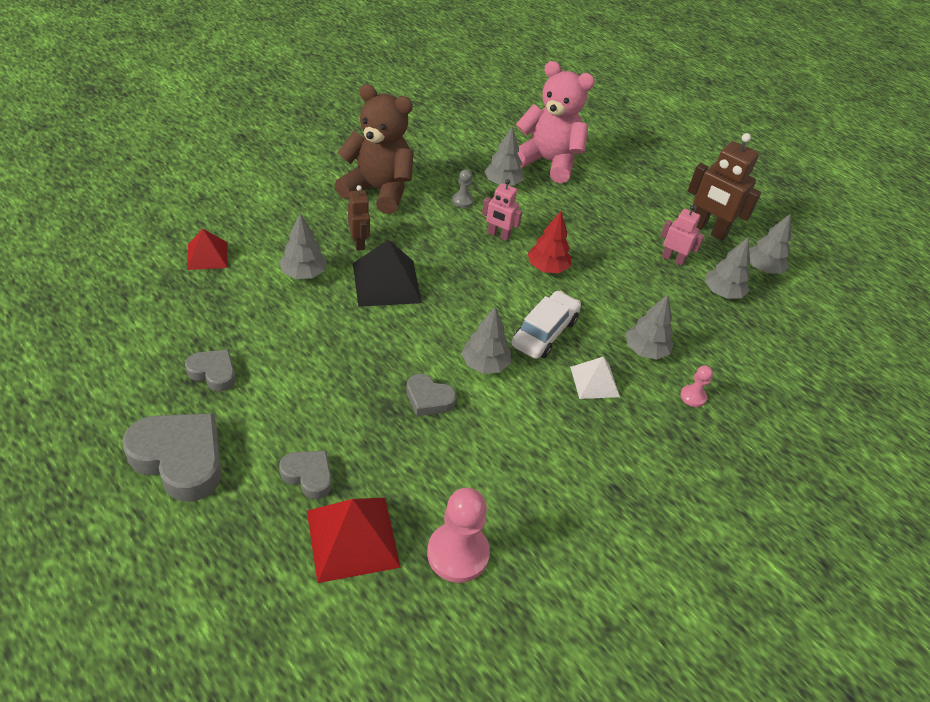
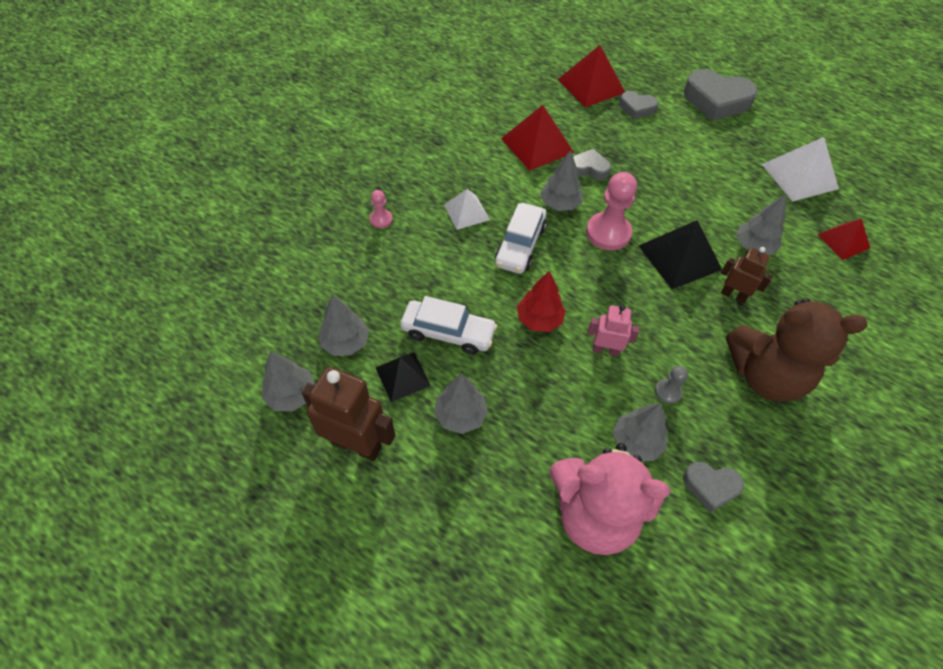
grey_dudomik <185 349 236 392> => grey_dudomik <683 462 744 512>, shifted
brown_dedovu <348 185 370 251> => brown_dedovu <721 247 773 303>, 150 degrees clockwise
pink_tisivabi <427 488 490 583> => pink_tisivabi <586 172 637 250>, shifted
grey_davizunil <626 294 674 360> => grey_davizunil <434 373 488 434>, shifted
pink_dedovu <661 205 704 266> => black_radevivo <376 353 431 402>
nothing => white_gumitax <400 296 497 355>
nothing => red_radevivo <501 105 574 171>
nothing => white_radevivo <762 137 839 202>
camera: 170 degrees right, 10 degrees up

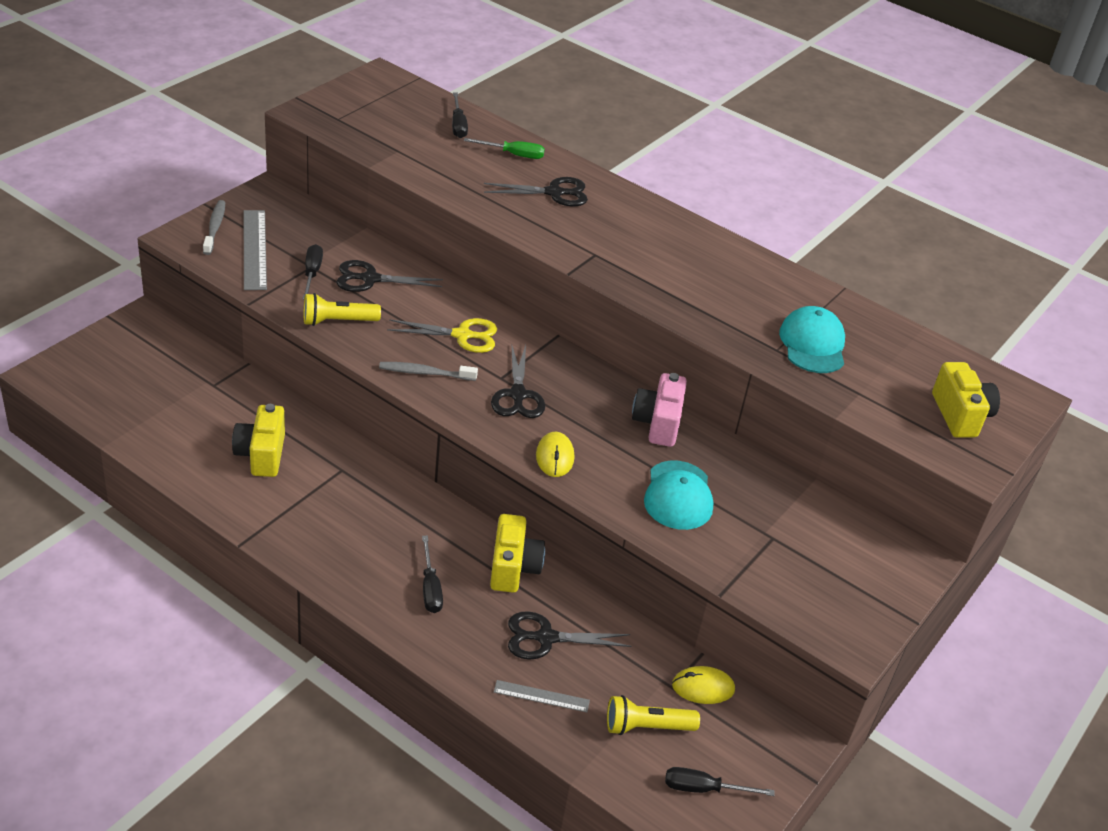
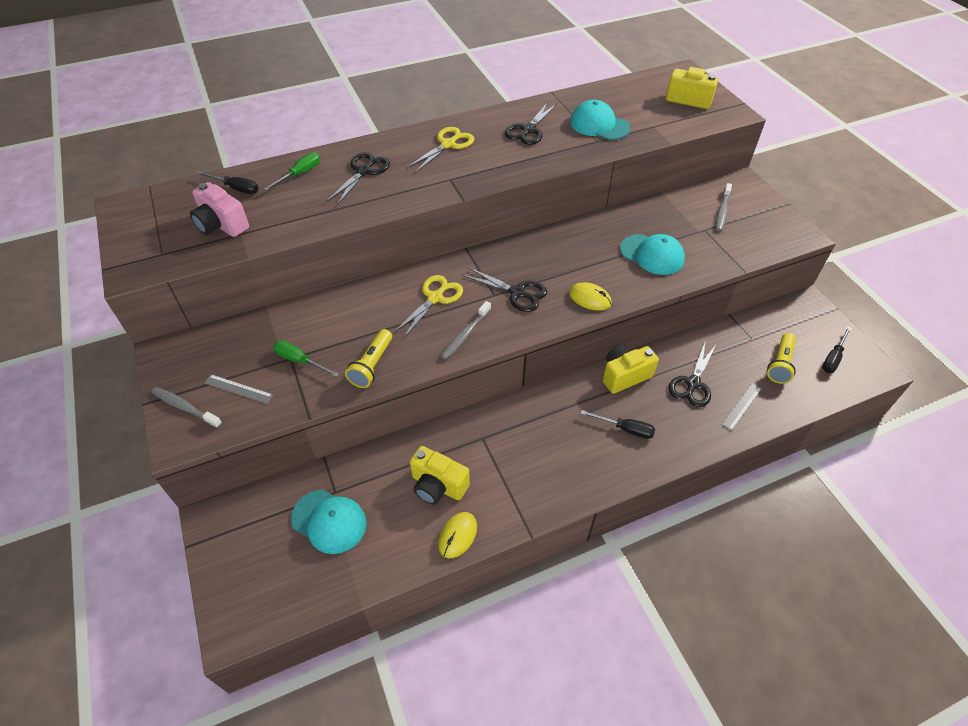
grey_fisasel <244 210 267 290> => grey_fisasel <204 374 273 404>, x0.57
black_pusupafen <303 244 323 299> => green_pusupafen <273 340 339 377>
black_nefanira <336 260 443 292> => black_nefanira <505 102 557 145>, shifted
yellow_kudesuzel <490 514 545 593> => yellow_kudesuzel <603 344 659 394>, 60 degrees counterclockwise
pink_kudesuzel <632 373 687 447> => pink_kudesuzel <190 182 249 237>, shifted
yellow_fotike <672 666 735 704> => yellow_fotike <438 512 477 558>, shifted
nothing => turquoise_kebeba <291 490 367 554>
nothing => yellow_nefanira <407 127 474 173>
nothing => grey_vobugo <716 183 732 231>
camera: 55 degrees left, 10 degrees up

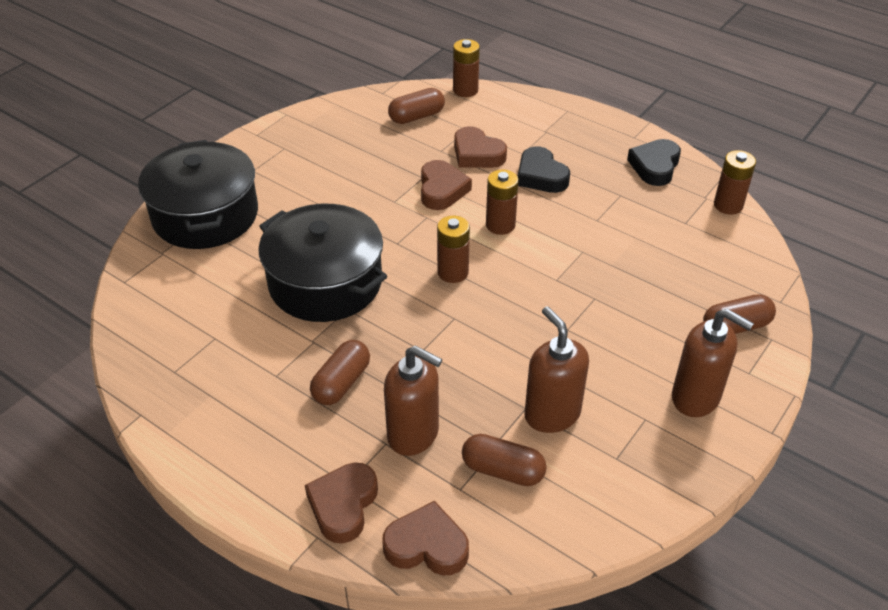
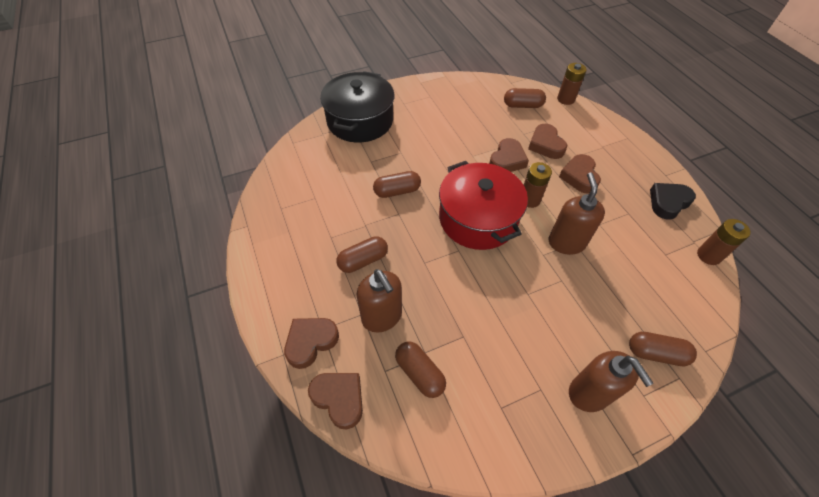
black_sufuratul <259 204 387 322> => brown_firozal <373 171 421 198>
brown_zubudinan <437 216 470 283> => red_sufuratul <439 161 528 250>
black_dudomik <518 146 570 193> => brown_dudomik <559 154 601 194>
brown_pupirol <524 306 589 433> => brown_pupirol <549 173 605 255>, shifted
camera: 30 degrees right, 10 degrees up

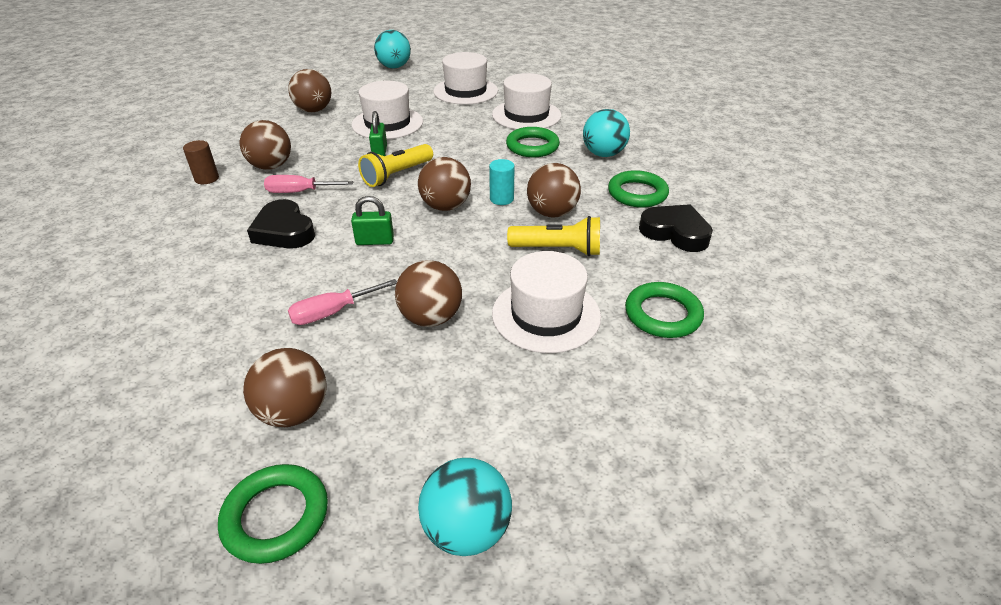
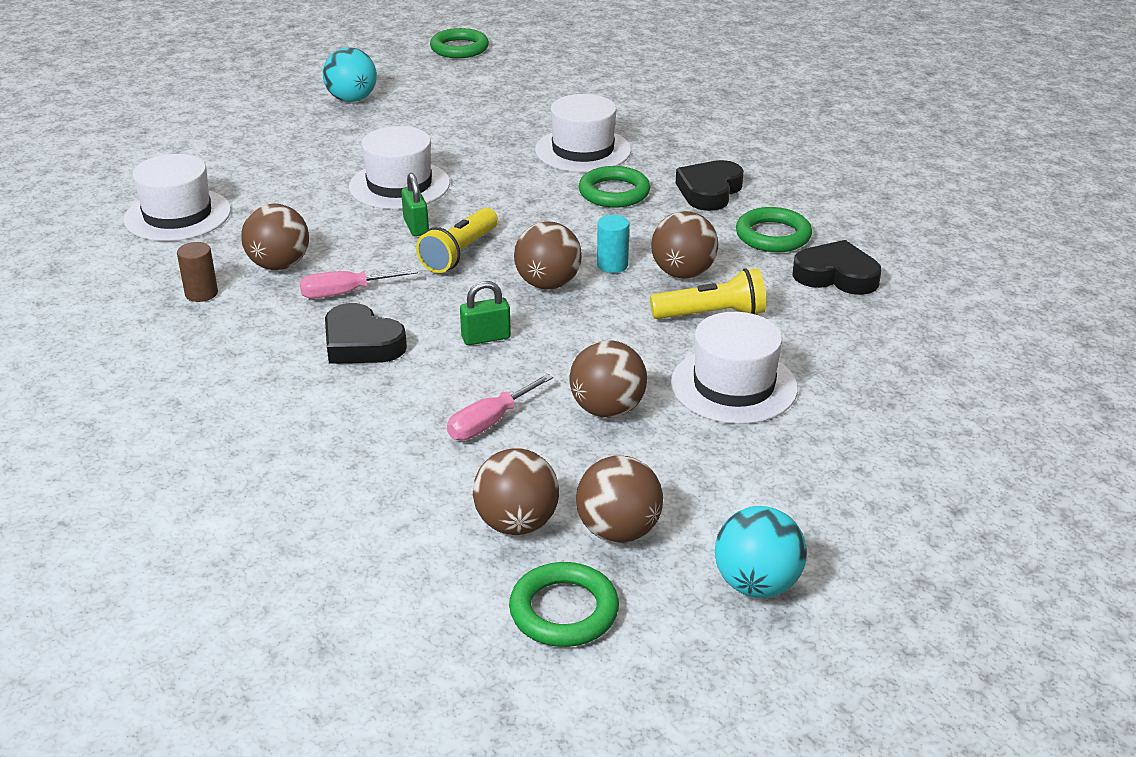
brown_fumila <288 69 331 112> => brown_fumila <576 456 663 543>, shifted
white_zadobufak <433 52 498 105> => white_zadobufak <124 154 231 241>, shifted
turquoise_fumila <583 109 630 157> => black_dudomik <676 160 744 211>
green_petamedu <625 282 704 338> => green_petamedu <430 28 489 58>, shifted
camera: 15 degrees left, 5 degrees down

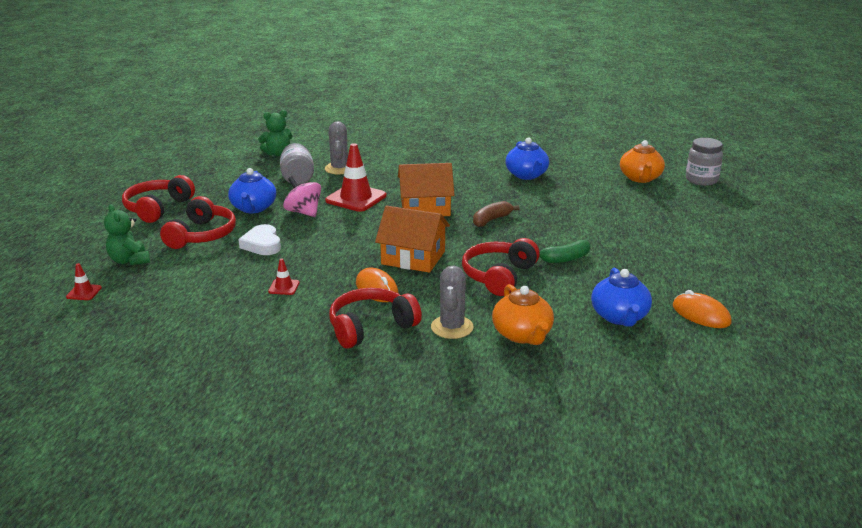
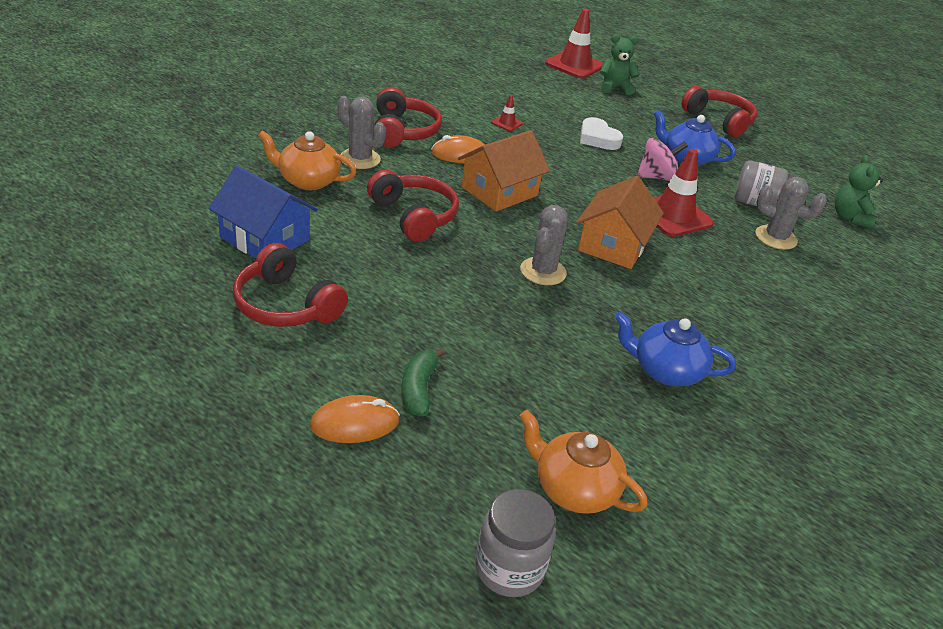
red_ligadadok <66 263 102 300> => red_ligadadok <545 9 603 79>, x2.16
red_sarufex <160 196 236 249> => red_sarufex <233 243 348 327>, shifted
white_dudomik <238 224 281 255> => white_dudomik <580 117 623 150>, 135 degrees counterclockwise
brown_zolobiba <473 201 520 227> => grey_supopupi <520 205 568 285>
green_zolobiba <539 240 590 263> => green_zolobiba <401 348 446 416>, shifted
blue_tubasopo <591 268 652 327> => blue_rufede <209 165 318 258>
orange_fotike <673 290 732 328> => orange_fotike <310 395 400 443>, shifted
camera: 115 degrees right, 10 degrees up

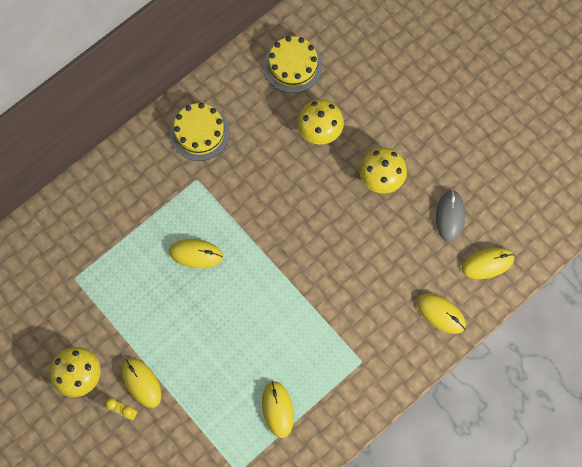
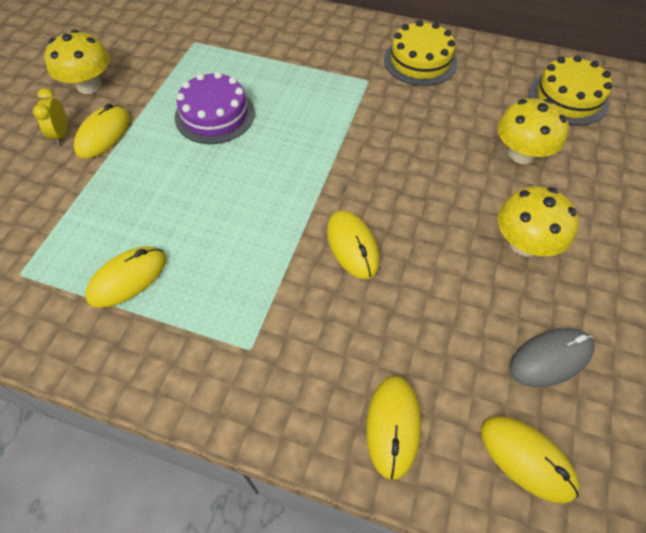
yellow_fotike <169 239 223 268> => yellow_fotike <327 210 380 279>, shifted
nothing => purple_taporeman <175 72 255 144>
camera: 60 degrees right, 15 degrees down

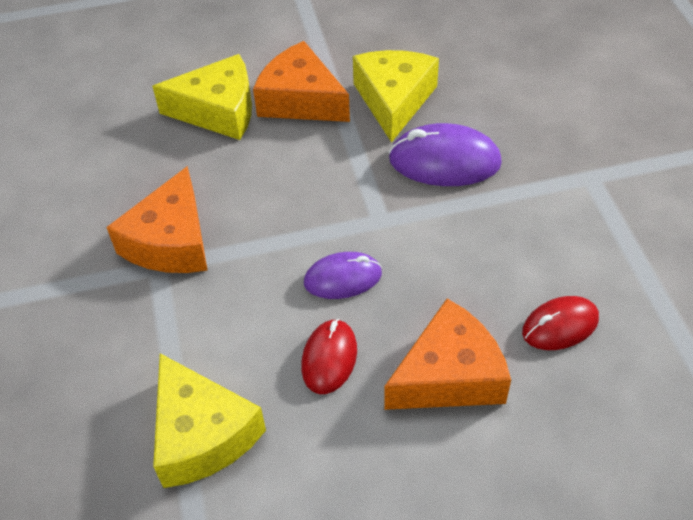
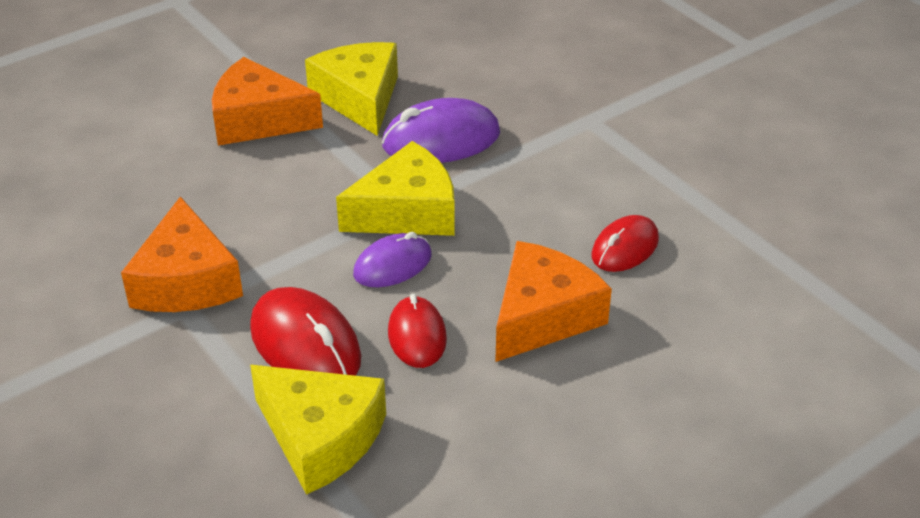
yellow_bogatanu <152 54 252 140> => yellow_bogatanu <336 141 455 236>, shifted
nothing => red_fotike <250 287 361 376>
camera: 25 degrees left, 10 degrees down

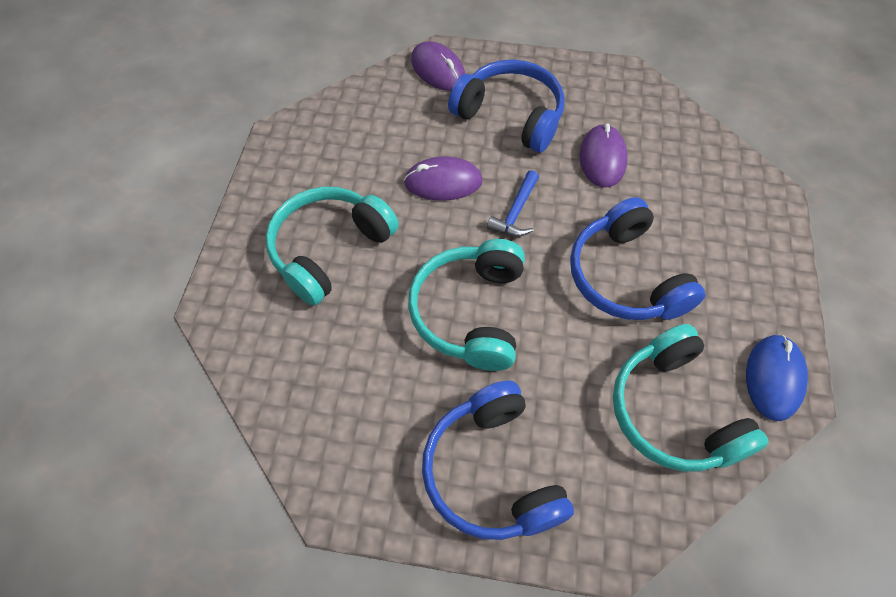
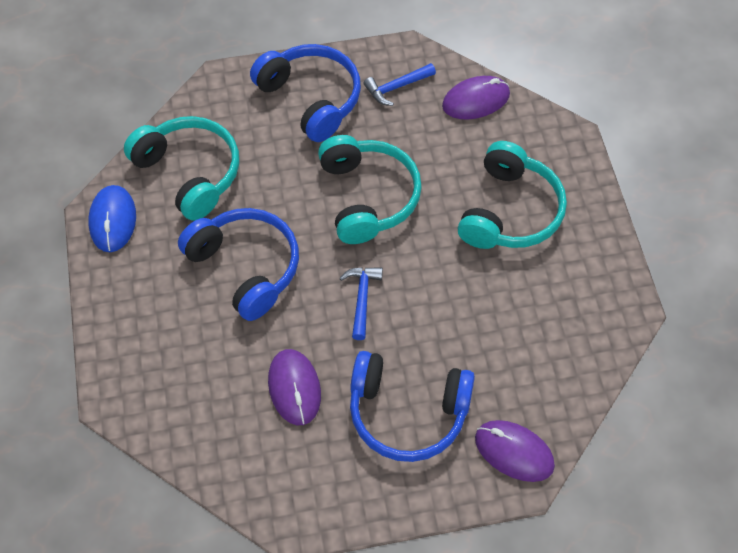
purple_fotike <404 156 483 201> => purple_fotike <442 76 510 119>, shifted
nothing => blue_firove <363 63 436 106>
camera: 160 degrees right, 0 degrees up

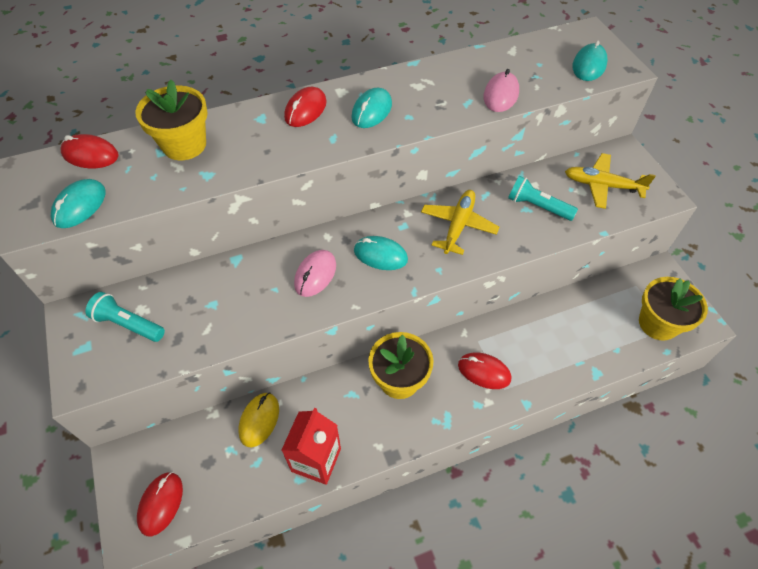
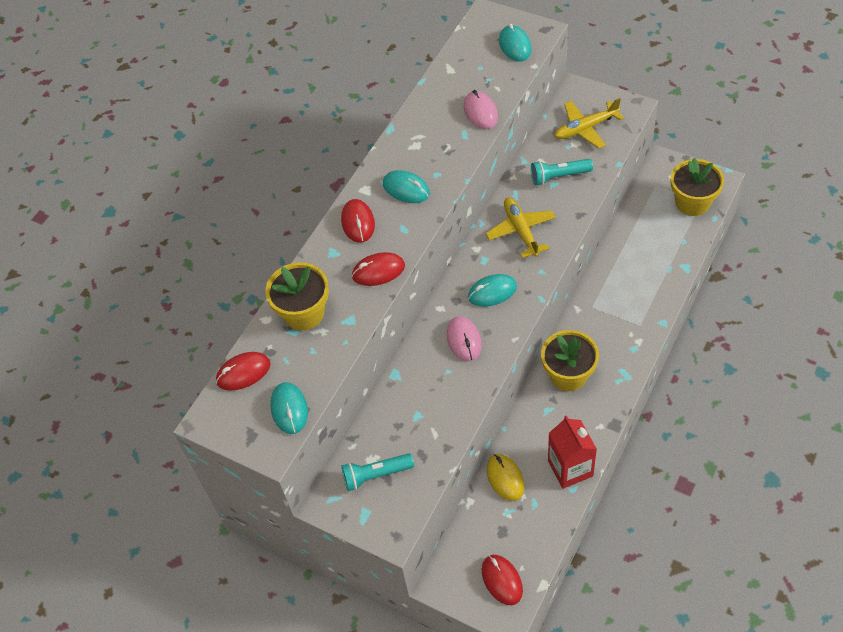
turquoise_fotike <351 88 392 128> => turquoise_fotike <383 170 430 203>, 45 degrees counterclockwise
red_fotike <458 353 511 389> => red_fotike <352 252 405 286>, shifted
camera: 35 degrees left, 0 degrees up

